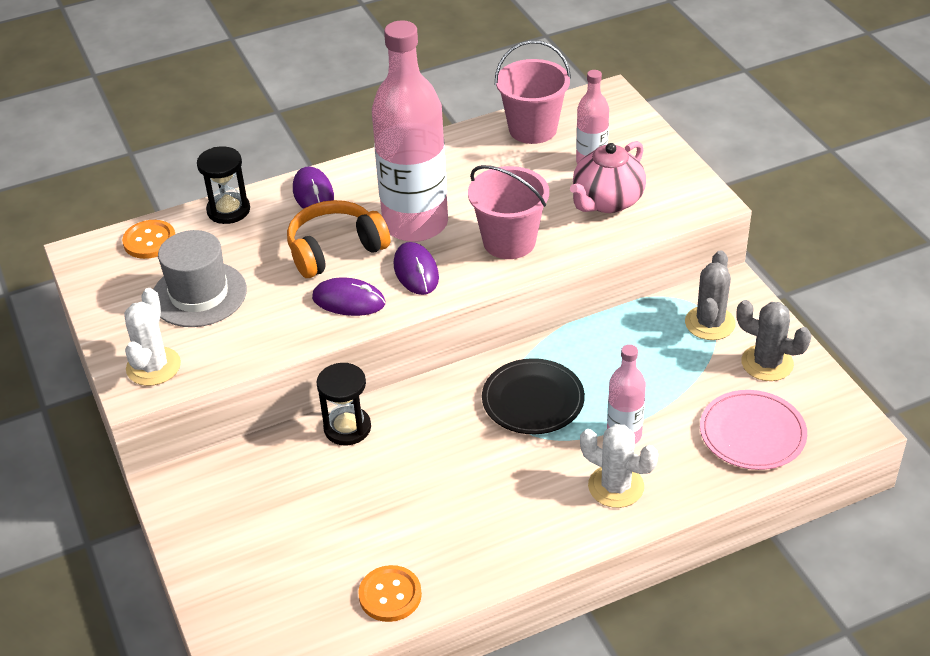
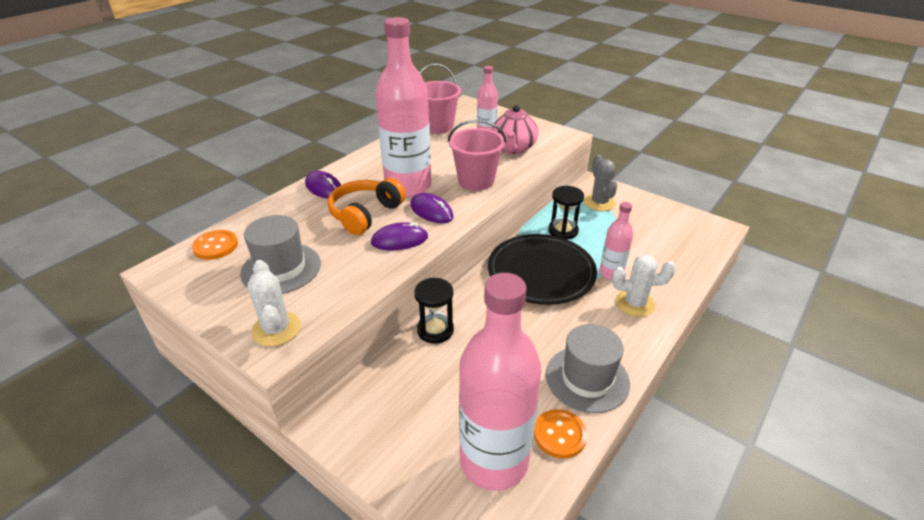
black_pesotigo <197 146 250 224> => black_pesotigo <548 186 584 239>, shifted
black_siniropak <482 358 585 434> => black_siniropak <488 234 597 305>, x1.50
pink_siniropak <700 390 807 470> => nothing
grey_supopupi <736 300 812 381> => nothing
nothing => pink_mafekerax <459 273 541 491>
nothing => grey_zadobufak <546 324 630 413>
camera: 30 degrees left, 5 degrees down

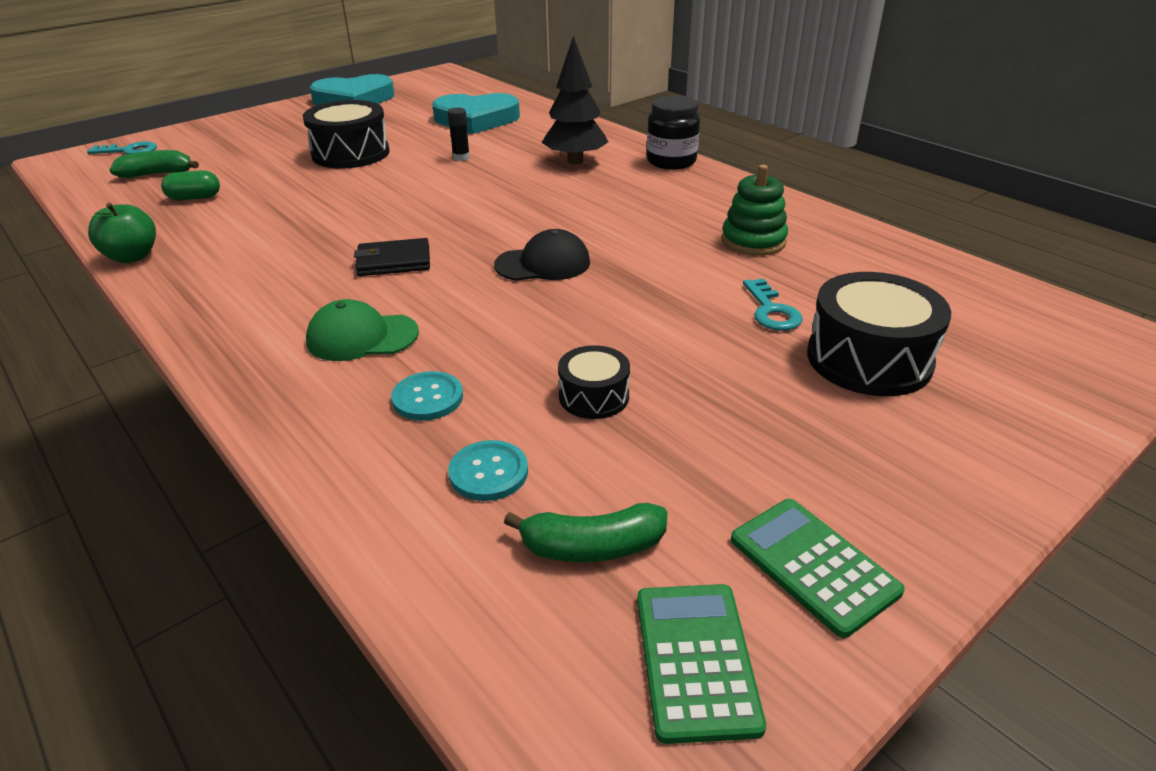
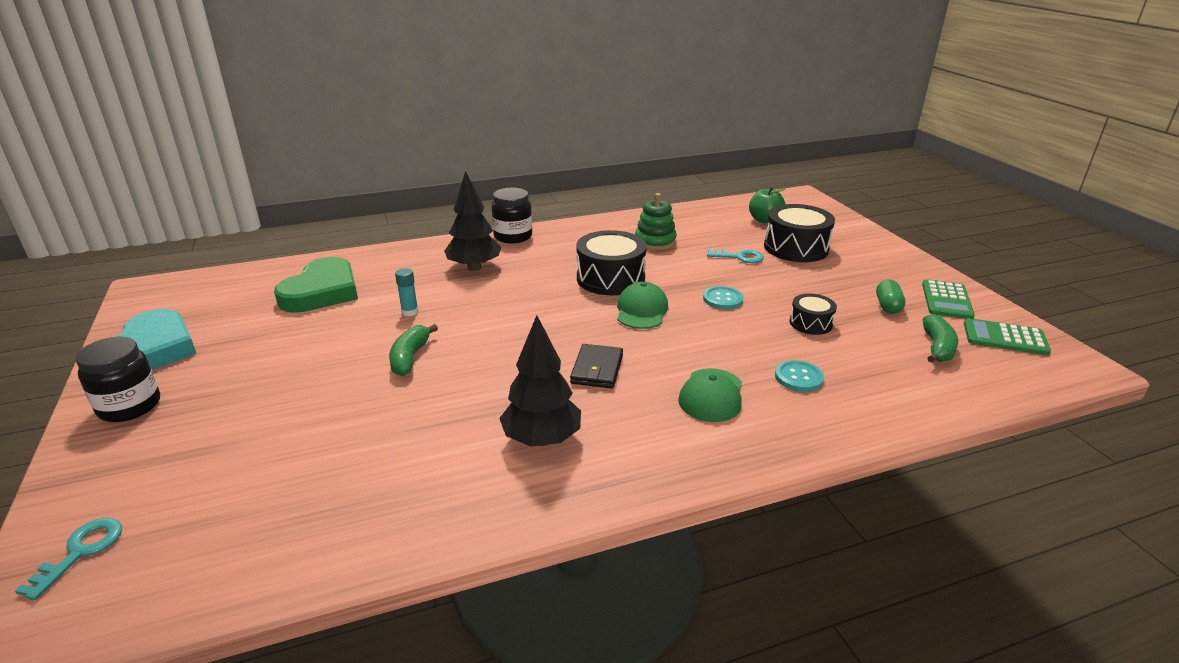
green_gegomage <88 203 156 263> => green_gegomage <749 187 785 223>, shifted
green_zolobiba <110 150 199 178> => green_zolobiba <389 324 438 376>, shifted
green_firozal <161 170 220 200> => green_firozal <876 279 905 314>, shifted
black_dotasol <303 100 390 169> => black_dotasol <576 230 647 295>, shifted
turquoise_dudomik <432 93 520 134> => green_dudomik <274 257 358 313>
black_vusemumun <447 108 470 161> => turquoise_vusemumun <395 268 418 317>
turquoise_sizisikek <448 440 528 501> => turquoise_sizisikek <703 286 743 309>, shifted
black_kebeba <494 229 590 281> => green_kebeba <617 281 668 329>
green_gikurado <731 499 905 638> => green_gikurado <922 279 975 319>, 60 degrees counterclockwise
nothing => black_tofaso <75 337 160 422>
nothing => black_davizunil <499 315 581 446>
camera: 70 degrees left, 5 degrees down

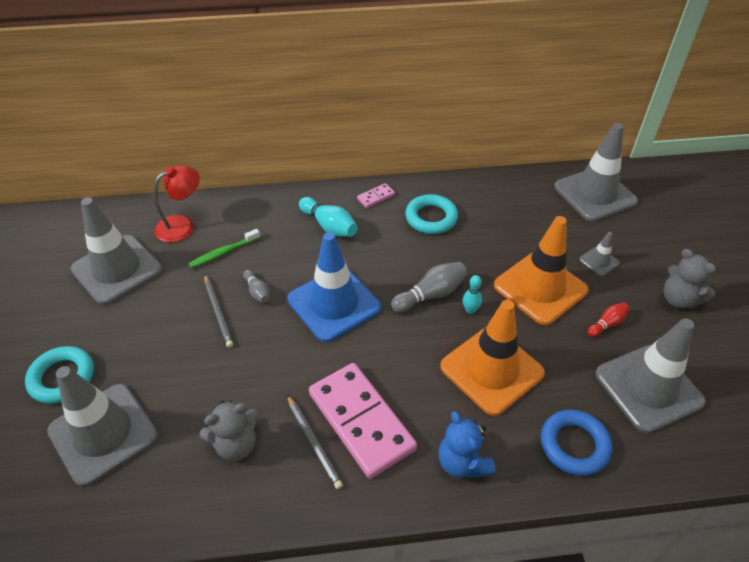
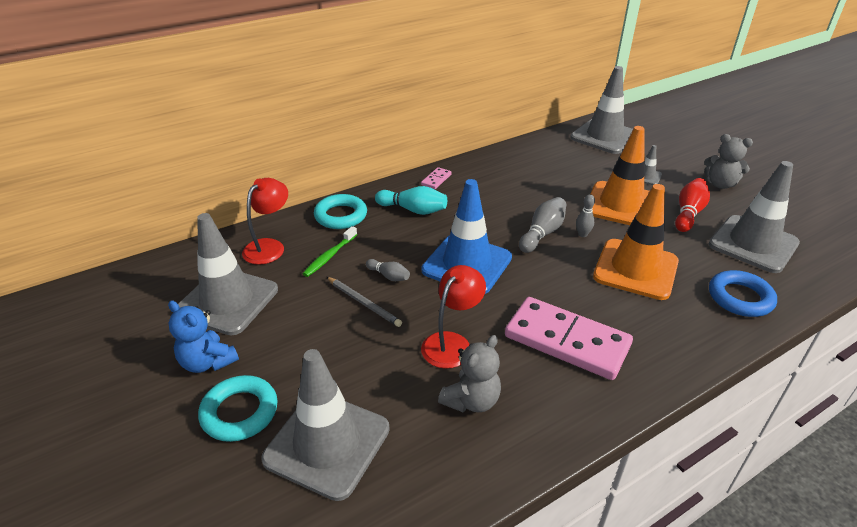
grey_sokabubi <287 395 343 489> => nothing
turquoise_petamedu <405 194 458 234> => turquoise_petamedu <314 194 367 229>, shifted
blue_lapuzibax <438 411 496 479> => blue_lapuzibax <168 301 239 373>, shifted
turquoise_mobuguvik <463 275 482 314> => grey_mobuguvik <576 194 595 237>
red_mobuguvik <588 303 630 337> => red_mobuguvik <675 178 710 232>, x1.68
nothing => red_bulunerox <421 265 486 369>
camera: 25 degrees left, 10 degrees down

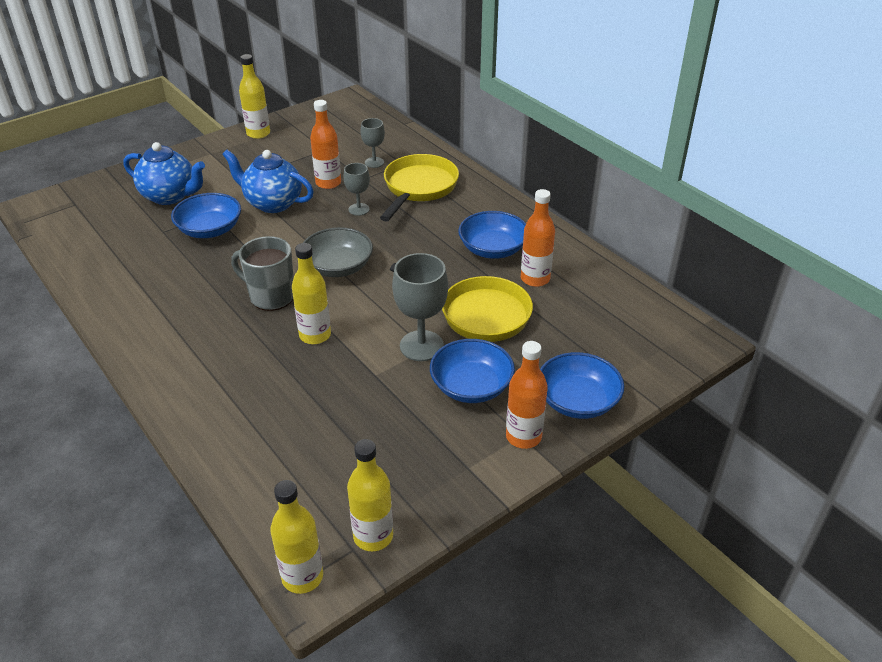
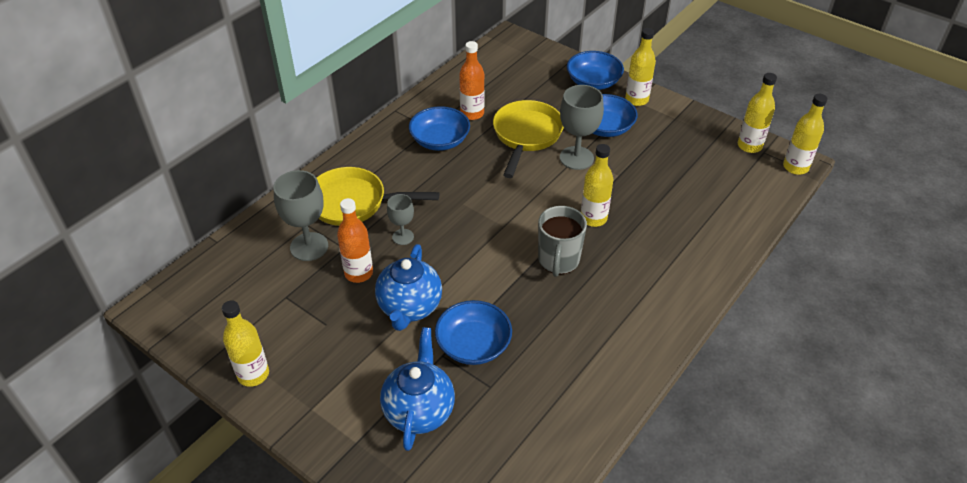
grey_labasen <303 227 373 277> => nothing
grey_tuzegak <361 118 385 168> => grey_tuzegak <273 170 328 261>, x1.73
orange_mafekerax <506 341 548 449> => yellow_mafekerax <625 28 656 106>
camera: 105 degrees left, 5 degrees up

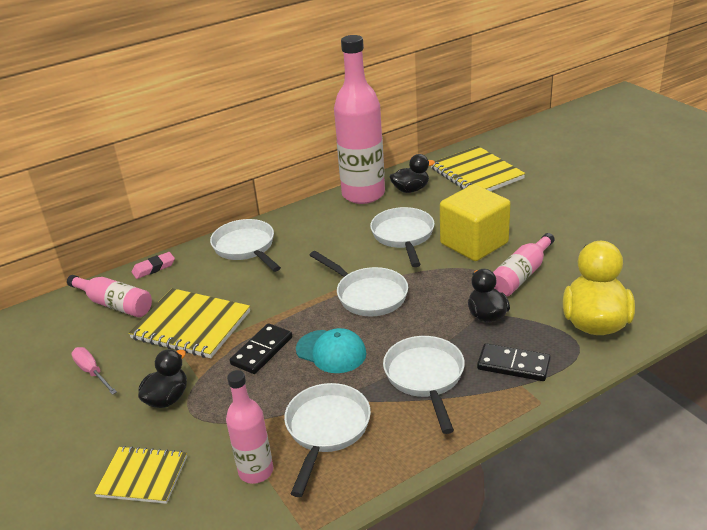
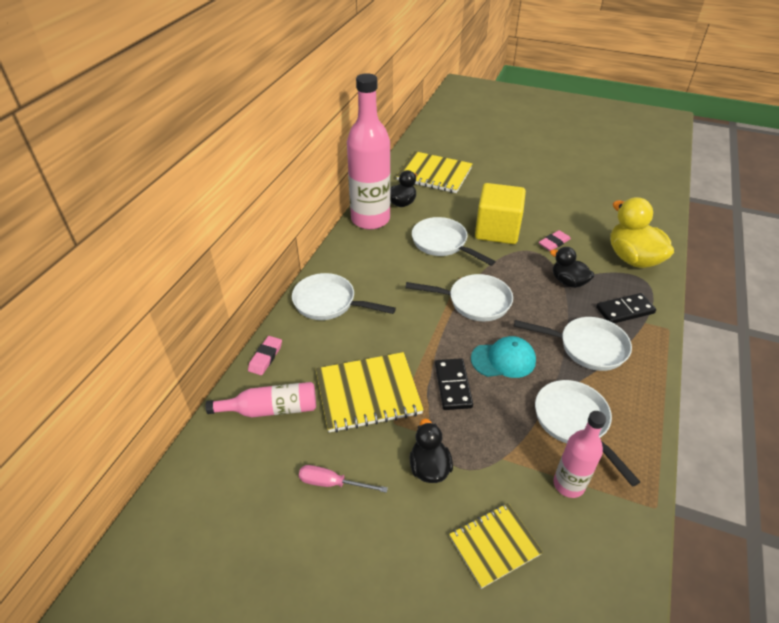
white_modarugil <383 336 465 434> => white_modarugil <514 317 632 371>, 150 degrees clockwise
pink_mafekerax <493 233 555 297> => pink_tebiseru <539 230 571 251>
camera: 40 degrees left, 10 degrees up

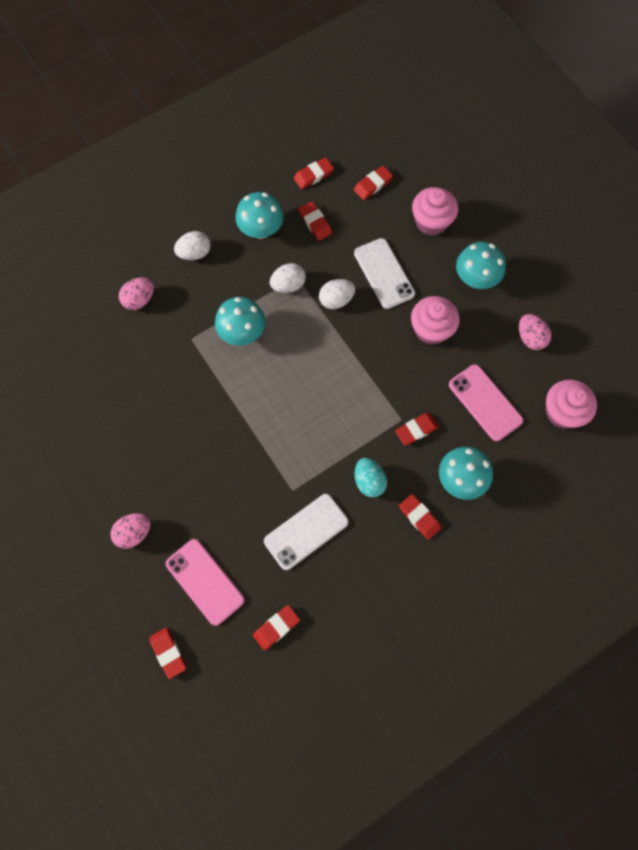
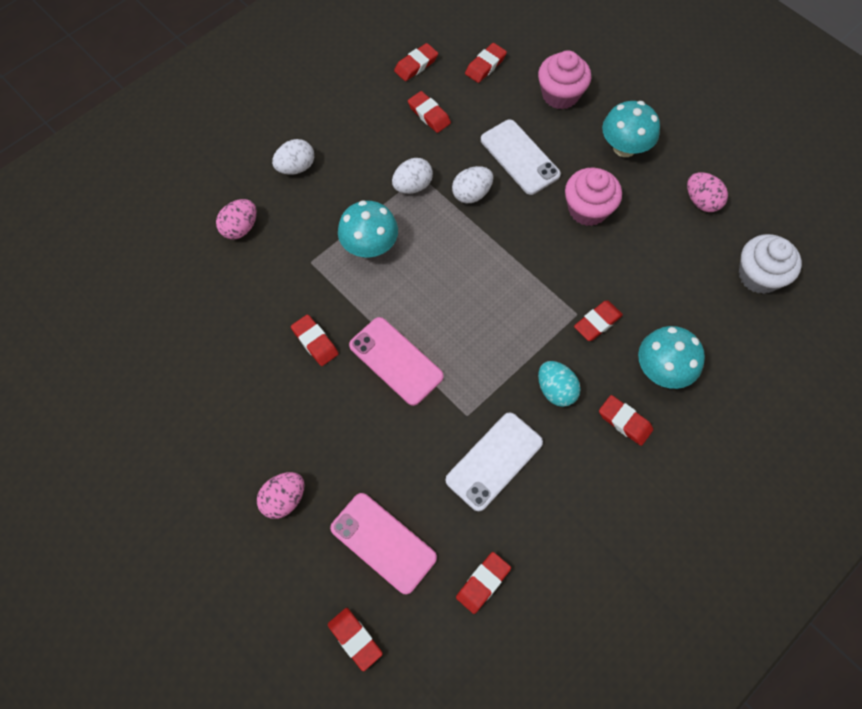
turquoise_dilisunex <235 192 284 239> => nothing
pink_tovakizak <449 364 523 441> => pink_tovakizak <349 317 444 406>, shifted
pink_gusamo <546 379 597 428> => white_gusamo <739 234 802 294>
nothing => red_tebiseru <291 314 339 366>
camera: 10 degrees left, 5 degrees down

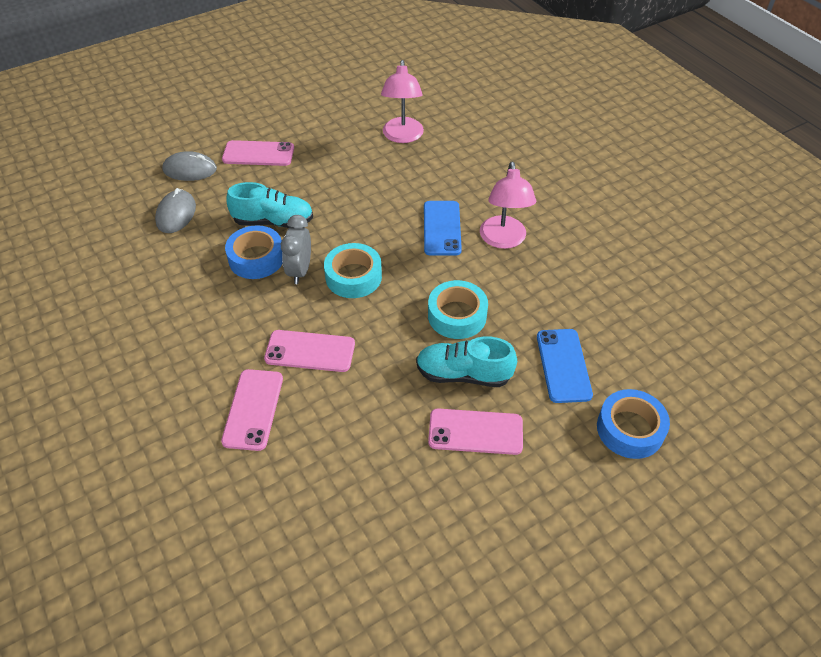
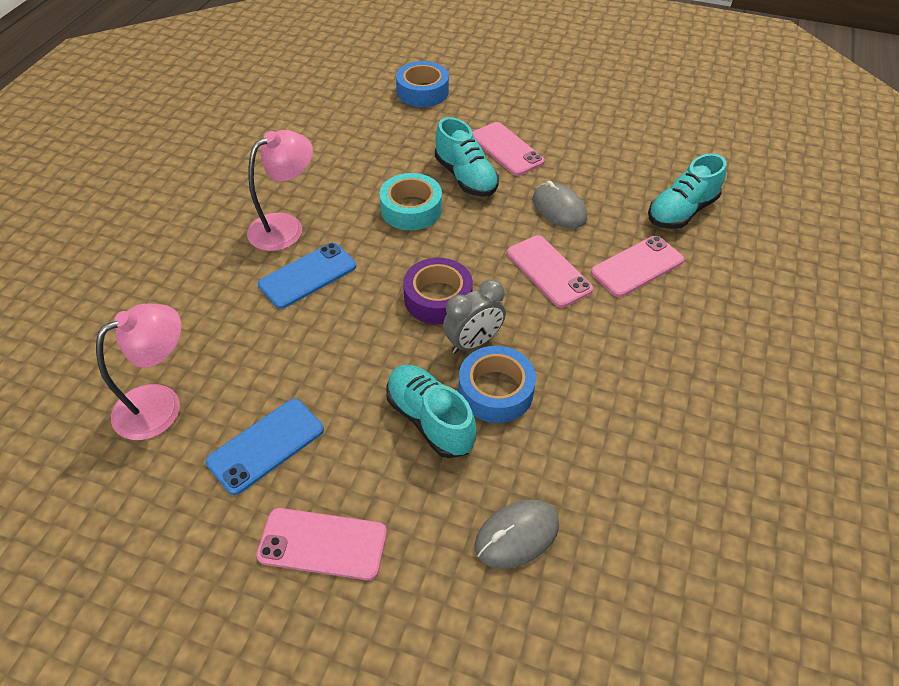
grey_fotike <162 151 217 181> => grey_fotike <533 181 587 229>, shifted
pink_tovakizak <222 140 294 166> => pink_tovakizak <256 508 387 580>, 45 degrees counterclockwise
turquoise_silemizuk <324 243 382 298> => purple_silemizuk <403 258 473 324>
blue_tovakizak <537 329 593 403> => blue_tovakizak <206 399 324 495>, shifted
nothing => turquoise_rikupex <648 153 726 229>
camera: 130 degrees left, 0 degrees up

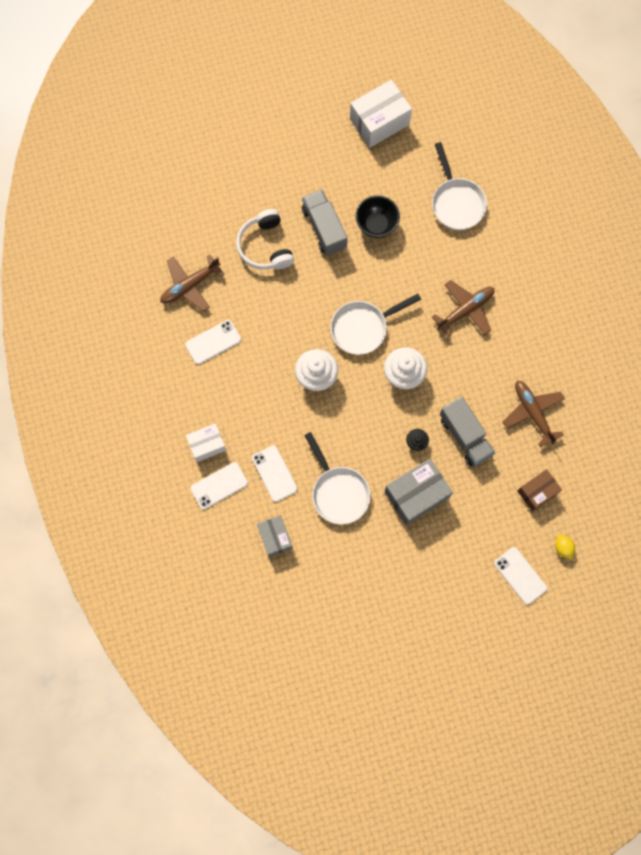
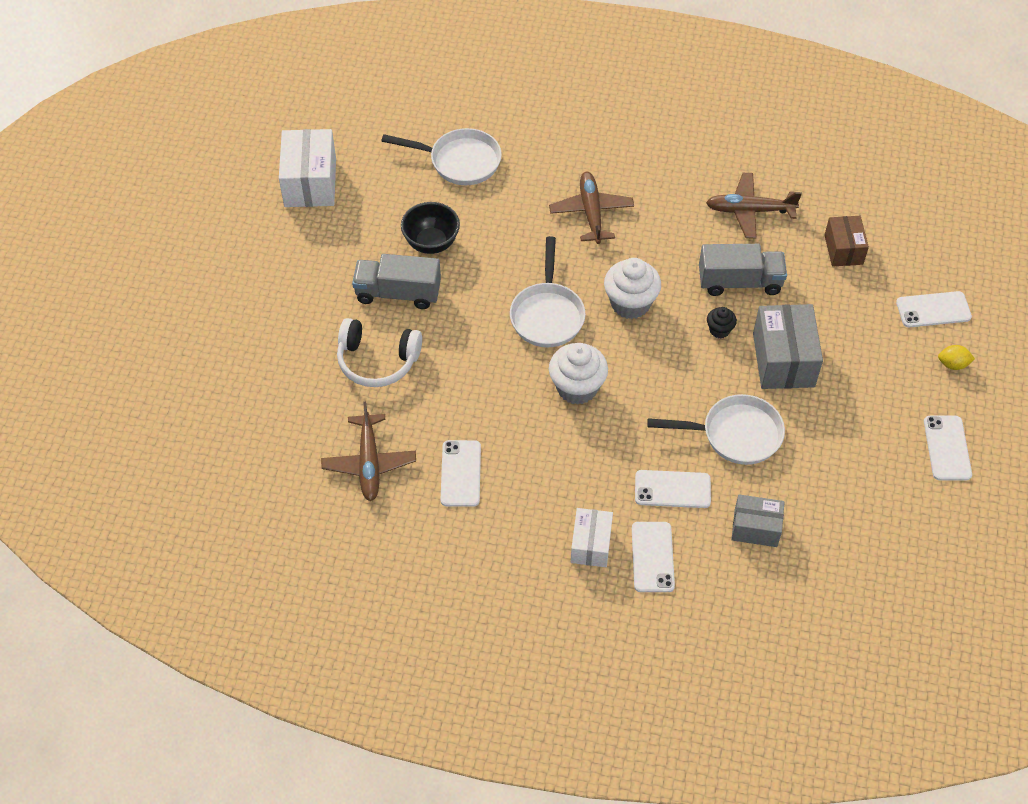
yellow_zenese <555 534 575 560> => yellow_zenese <938 345 975 370>, shifted
nothing => white_tovakizak <924 416 972 480>
camera: 60 degrees left, 20 degrees down

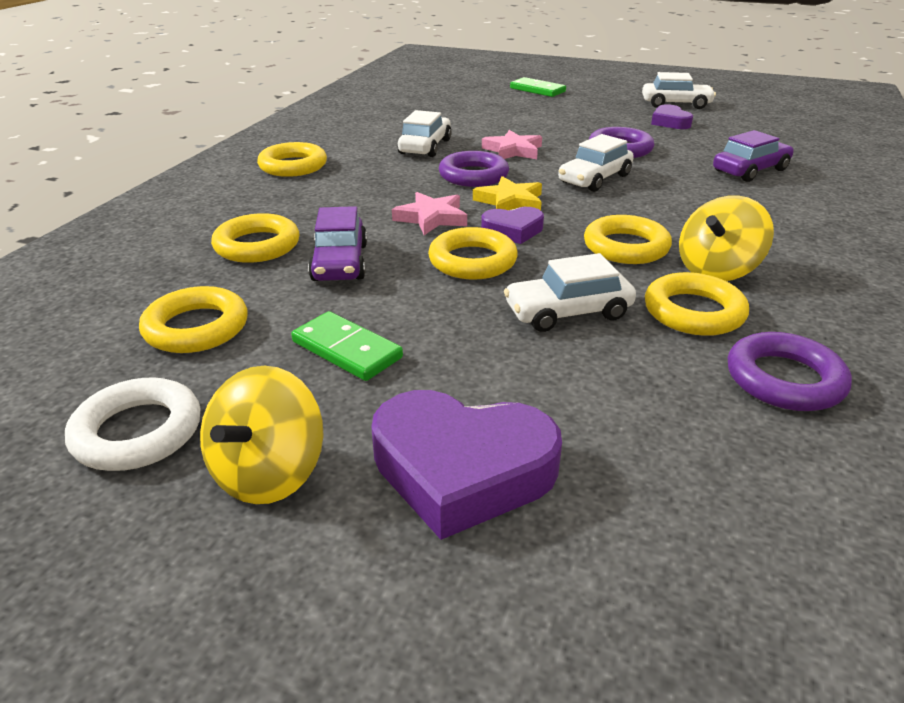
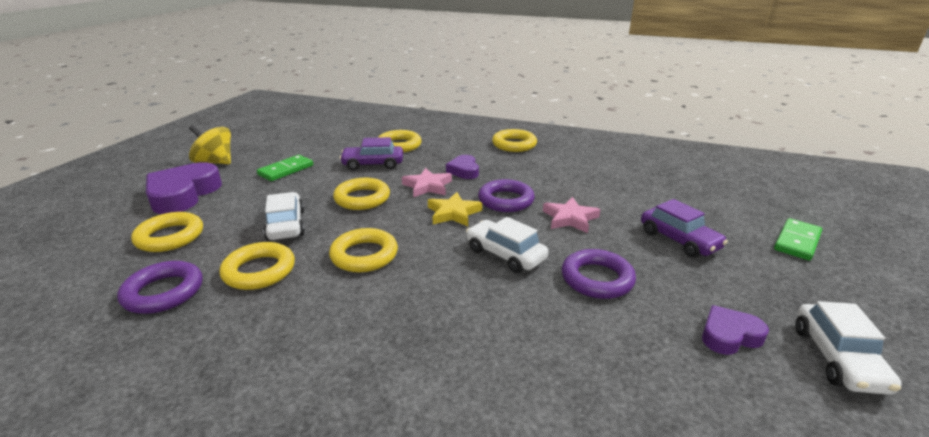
white_petamedu <65 377 200 471> => nothing
yellow_petamedu <139 286 248 353> => yellow_petamedu <131 212 203 252>, shifted
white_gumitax <397 110 451 157> => nothing
purple_dudomik <481 207 544 244> => purple_dudomik <446 155 479 179>, shifted
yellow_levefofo <679 195 774 281> => nothing
purple_gumitax <713 130 794 182> => purple_gumitax <641 199 728 258>, shifted
camera: 90 degrees right, 5 degrees down

